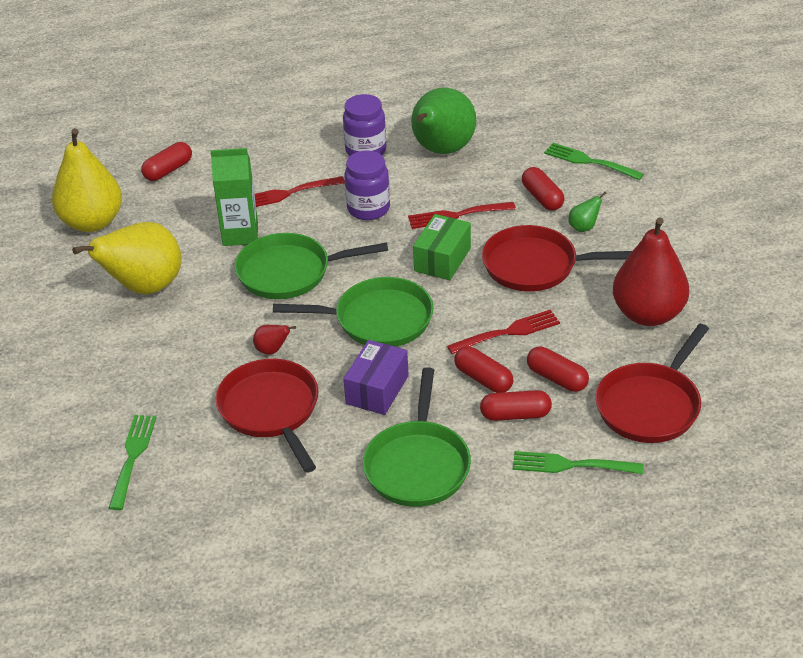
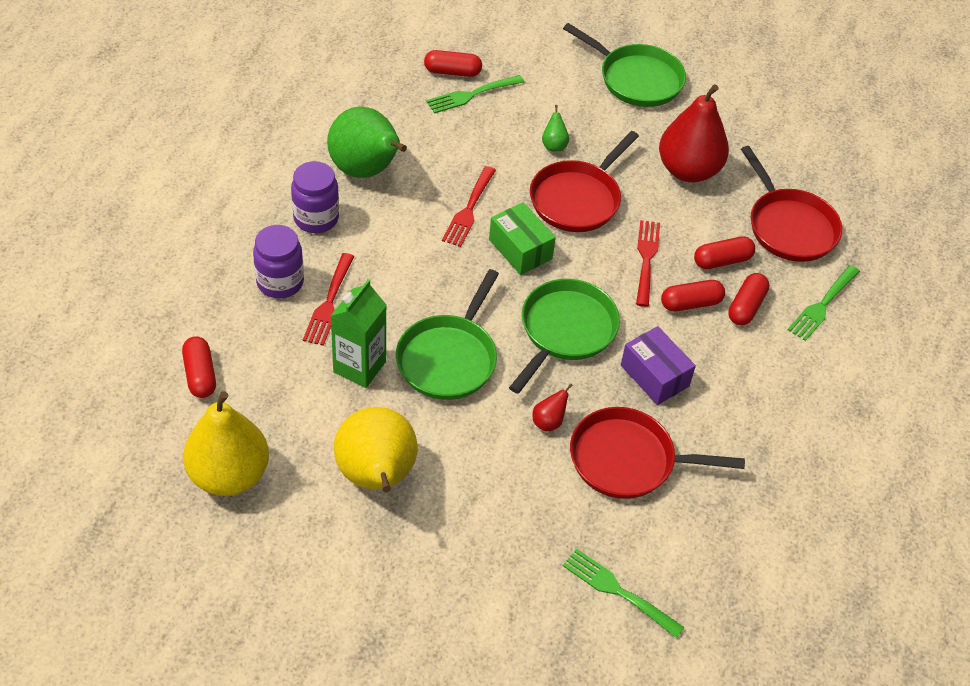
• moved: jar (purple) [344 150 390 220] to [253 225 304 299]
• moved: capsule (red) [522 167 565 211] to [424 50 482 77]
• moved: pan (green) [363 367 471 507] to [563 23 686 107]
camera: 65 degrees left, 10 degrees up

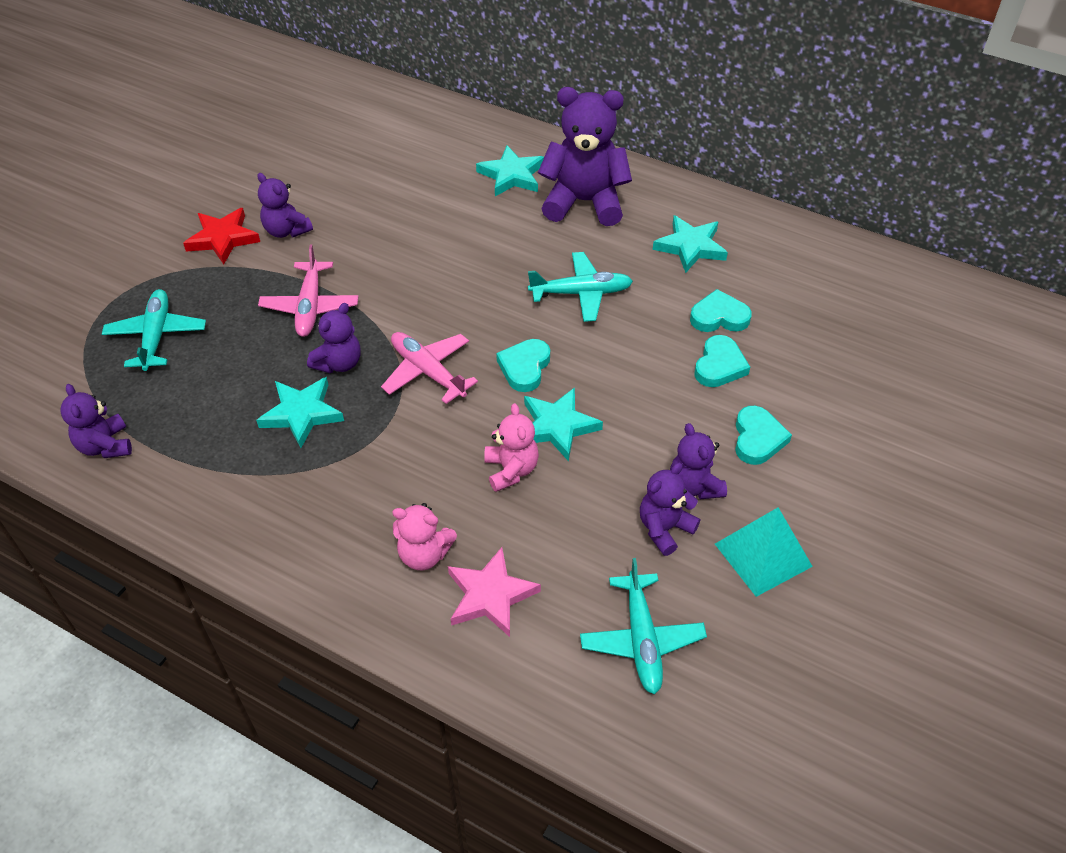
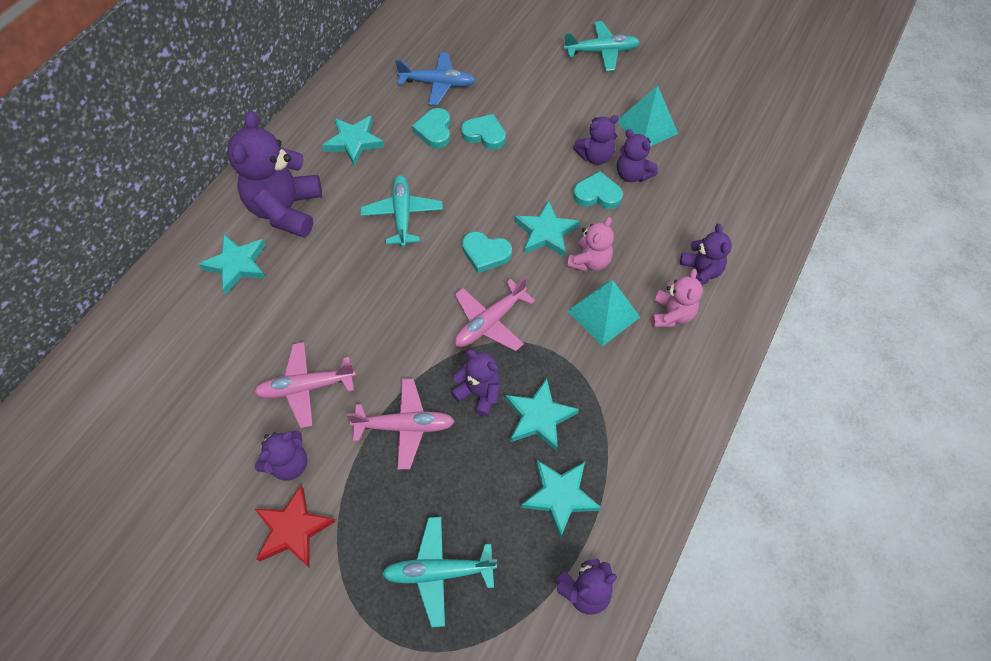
• turned: teddy bear (pink) [484 403 539 492] = [567 217 614 272] 135 degrees clockwise
• moved: heart (turquoise) [735 406 792 465] to [573 171 623 209]
• replaced: star (pink) [448 547 541 637] to teddy bear (purple) [680 224 732 285]
• moved: plane (turquoise) [580 558 707 694] to [564 21 640 71]
• added: plane (blue) [395 52 476 106]
• added: pyramid (turquoise) [568 280 640 346]
• added: plane (pink) [254 342 356 428]
• added: star (turquoise) [521 460 602 538]
camera: 90 degrees left, 10 degrees up

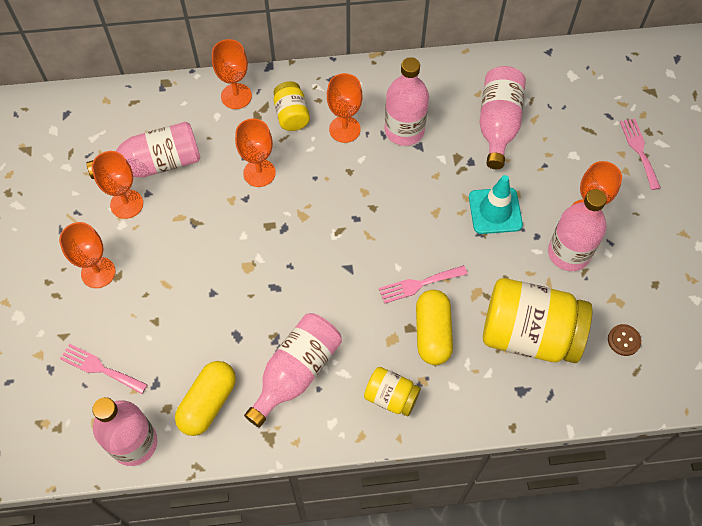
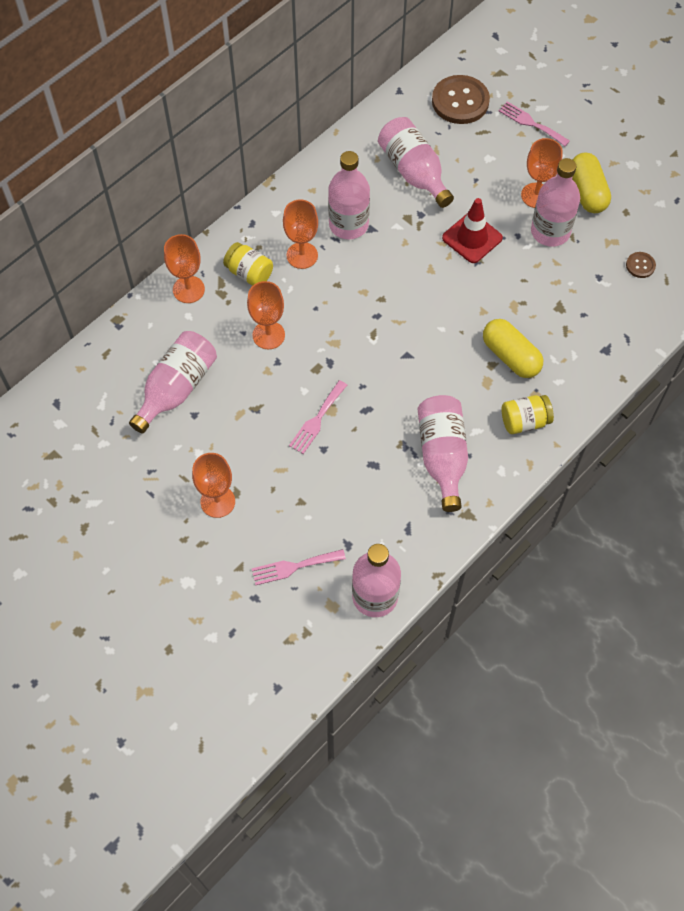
• removed: goblet (orange) [92 151 143 219]
• recoloured: traffic cone (turquoise) [469 175 523 234] to traffic cone (red) [442 198 503 263]
• moved: fork (pink) [379 265 468 304] to [289 380 347 454]
• removed: jar (yellow) [483 278 592 363]
• moved: capsule (yellow) [175 361 236 436] to [572 153 611 213]
• added: button (brown) [432 75 490 124]
camera: 40 degrees left, 0 degrees up

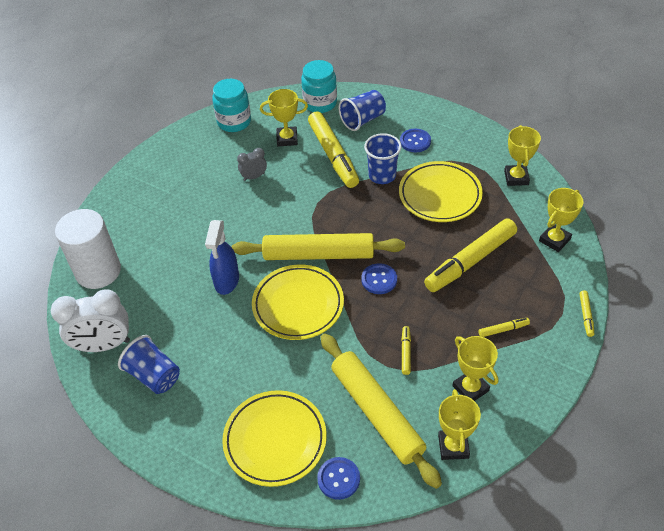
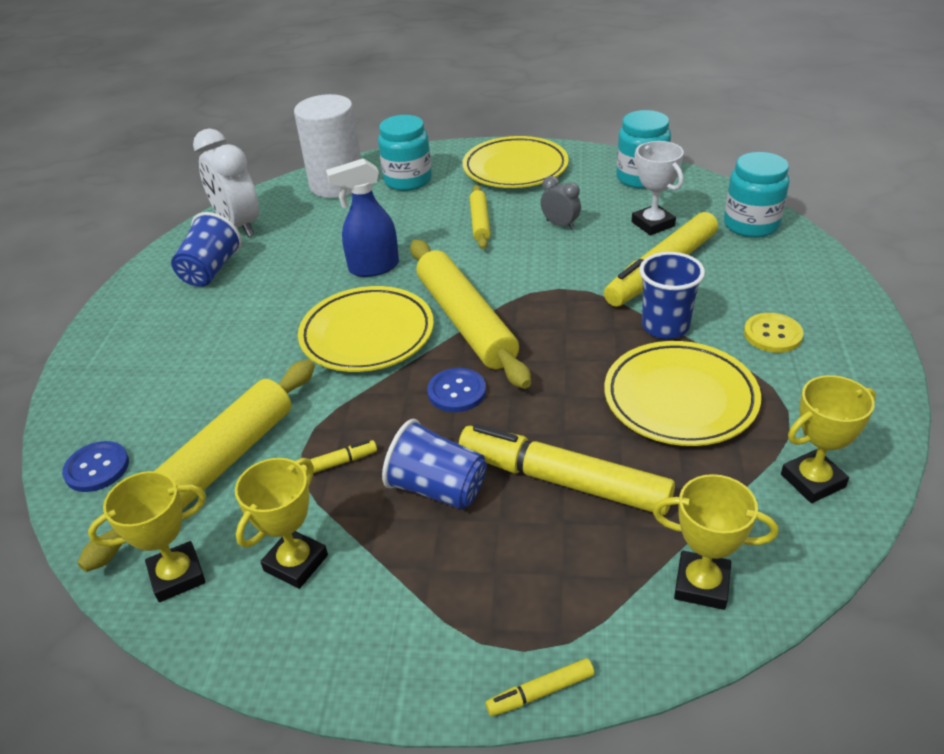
• recoloured: trophy (yellow) [260 89 308 146] to trophy (white) [632 141 684 235]
• moved: cup (blue) [338 90 386 131] to [382 419 487 510]
• recoloured: button (blue) [400 129 431 152] to button (yellow) [744 313 804 353]
• removed: marker (yellow) [478 318 530 337]
• moved: plate (yellow) [222 390 327 487] to [463 136 569 188]
• added: jar (turquoise) [378 115 432 191]
• added: rolling pin (yellow) [470 185 491 249]
camera: 65 degrees right, 10 degrees down

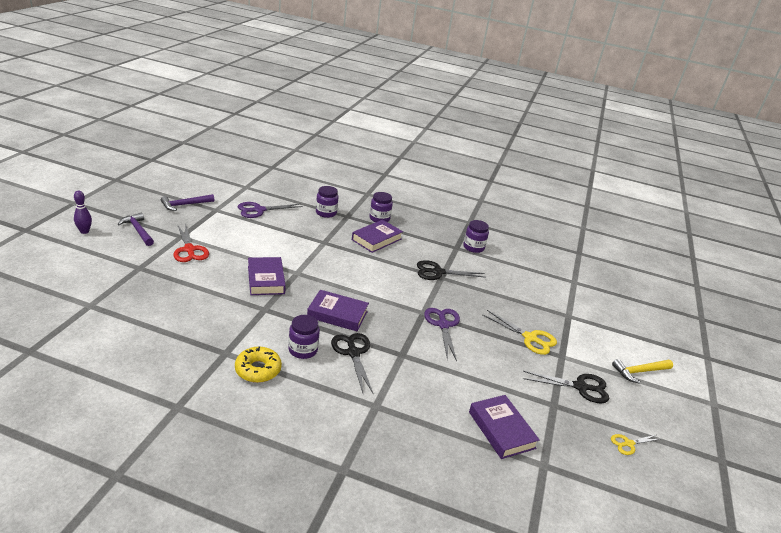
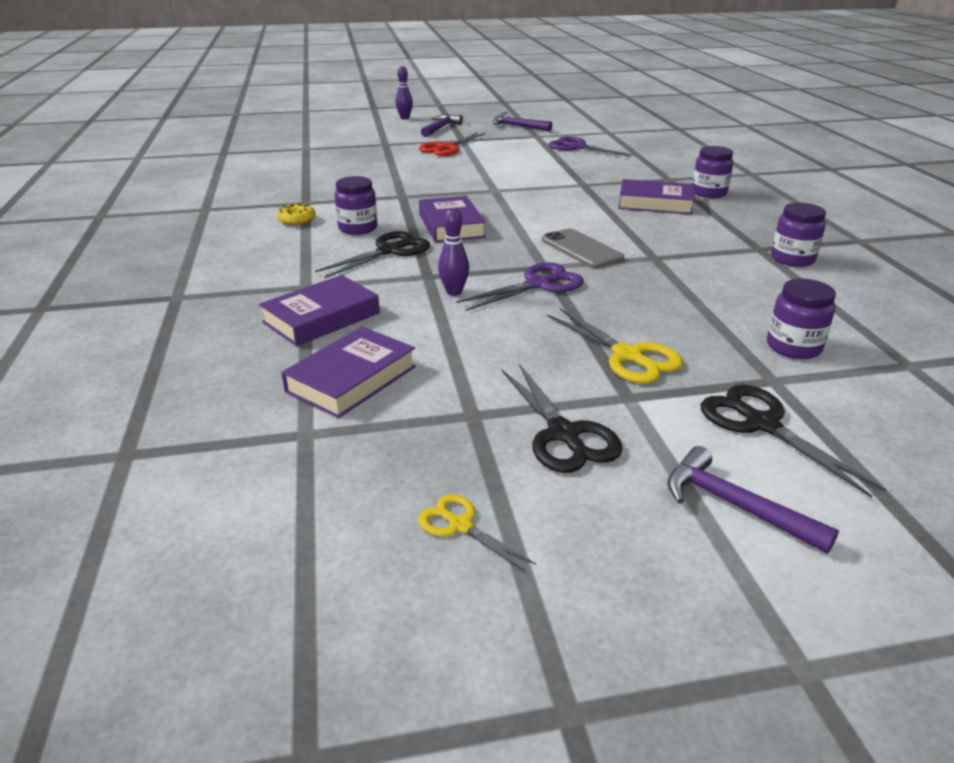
• moved: jar (purple) [316 186 339 218] to [767 279 836 359]
• moved: book (purple) [248 257 286 295] to [259 275 380 346]
• moved: scissors (black) [417 260 486 280] to [701 385 887 498]
• turned: scissors (yellow) [483 310 557 355] = [547 308 683 384] 45 degrees counterclockwise
• resized: donut (yellow) [235 346 282 383] = [277 203 316 225] x0.66
• recoloured: hammer (yellow) [612 359 673 384] to hammer (purple) [667 446 839 554]
• added: bowling pin (purple) [438 208 469 296]
• added: phone (grey) [542 228 624 268]
camera: 65 degrees right, 0 degrees up

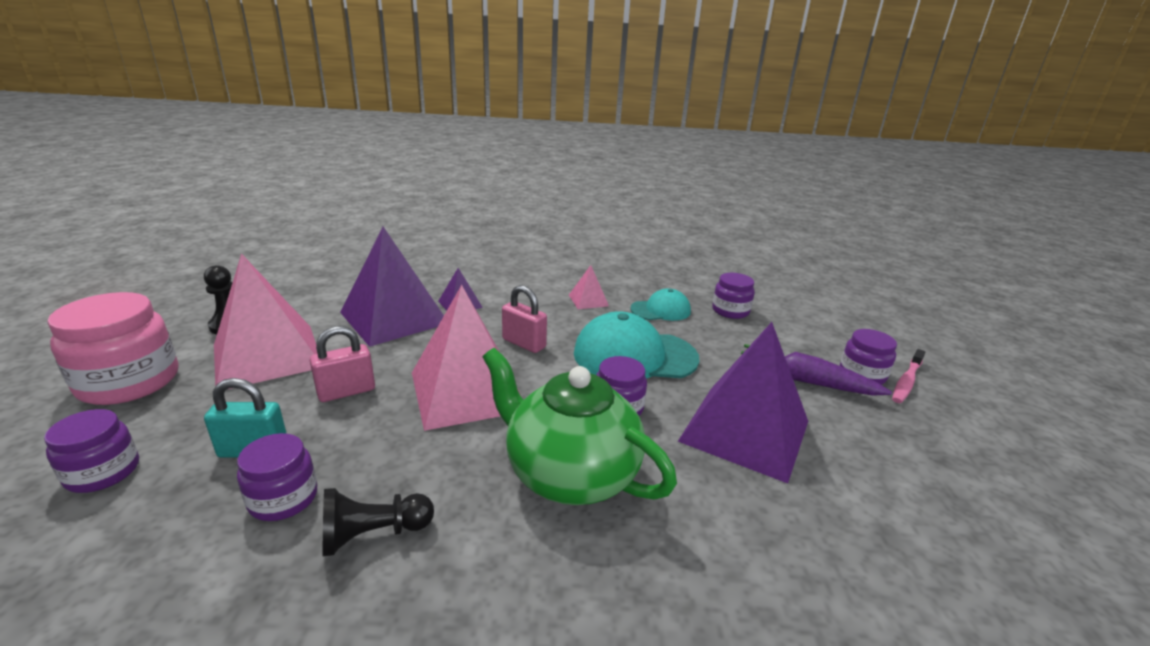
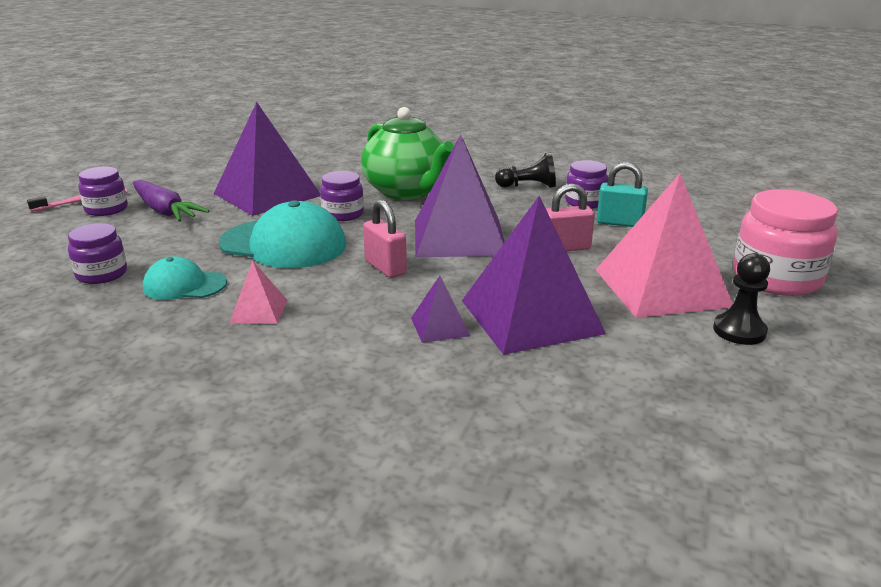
• recoloured: pyramid (pink) [412 285 521 431] to pyramid (purple) [415 134 505 257]
• removed: jar (purple) [44 409 139 493]
camera: 160 degrees left, 0 degrees up

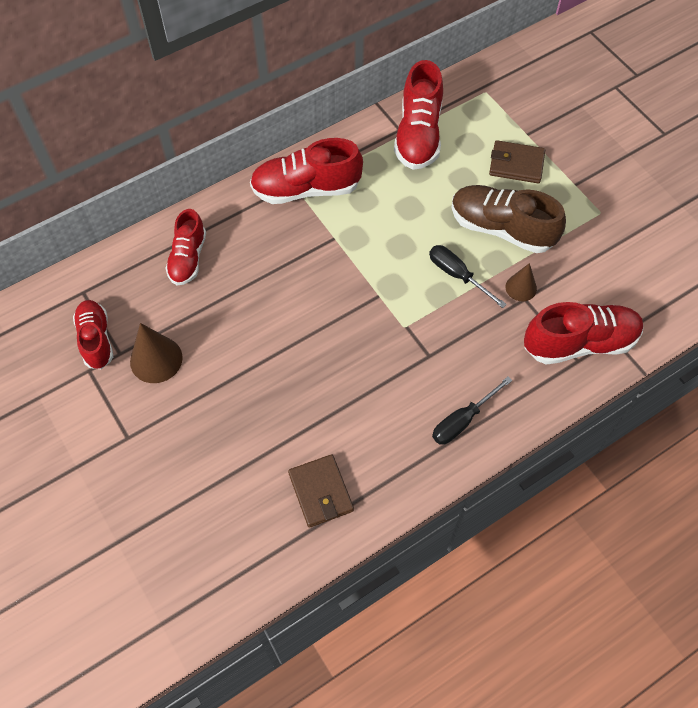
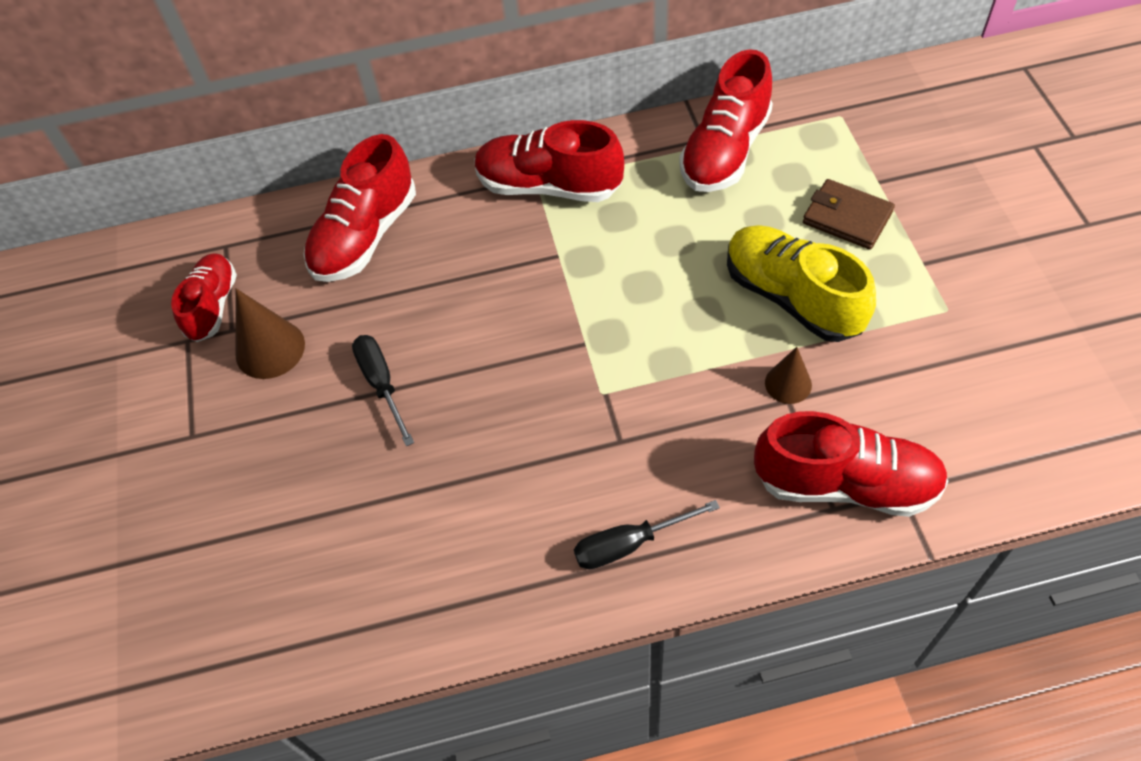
• recoloured: shoe (brown) [451 185 566 253] to shoe (yellow) [727 225 876 342]
• resized: shoe (red) [165 209 206 285] = [304 134 416 282] x1.55
• moved: screwdriver (black) [429 245 507 308] to [352 335 414 446]
• removed: wallet (brown) [288 454 354 528]
camera: 25 degrees right, 5 degrees down

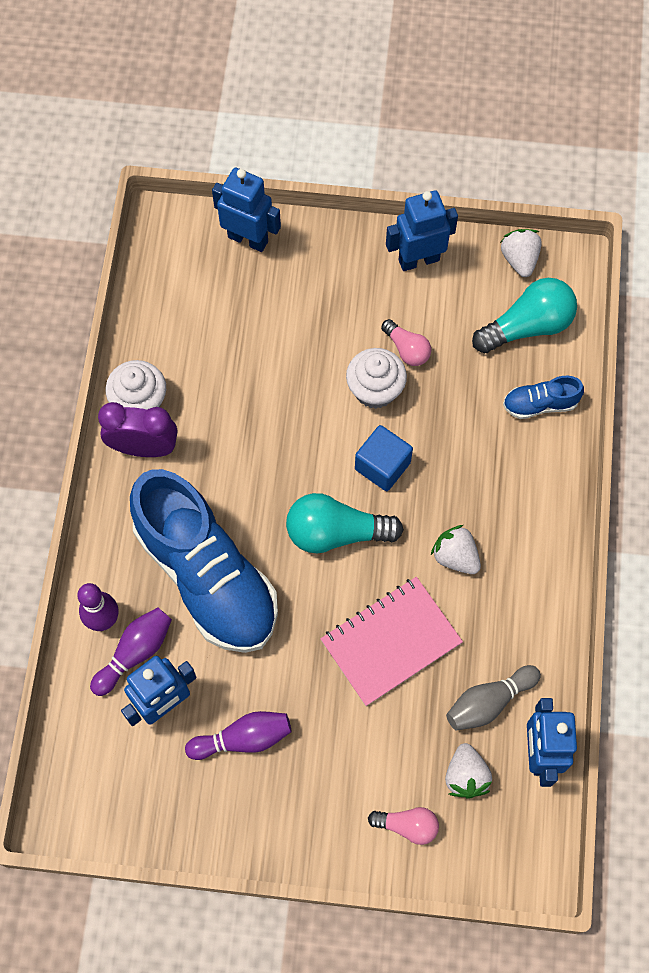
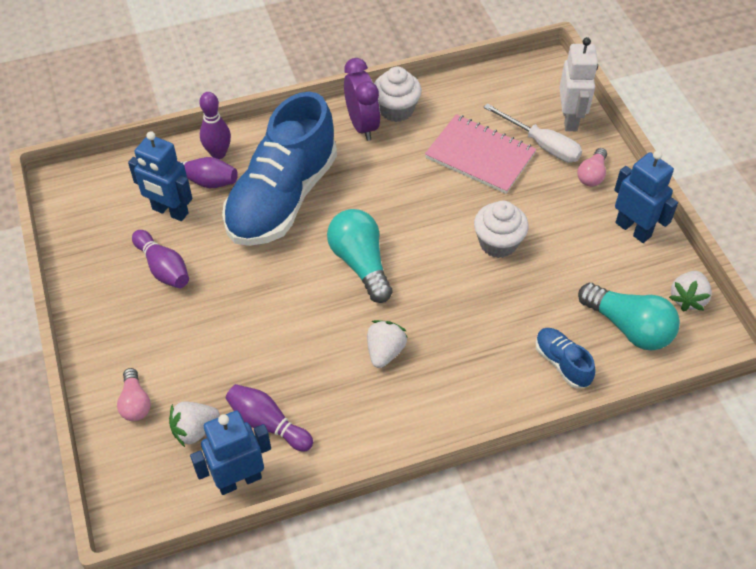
• recoloured: robot (blue) [212 167 281 252] to robot (white) [559 37 598 131]
• turned: strawberry (white) [500 229 542 277] = [669 271 712 311] 150 degrees clockwise
• moved: light bulb (pink) [381 319 431 366] to [577 148 607 186]
• removed: cube (blue) [355 425 413 491]
• moved: notebook (pink) [321 577 463 706] to [425 114 536 194]
• recoloured: bowling pin (grey) [446 665 541 731] to bowling pin (purple) [226 384 313 452]
• added: screwdriver (white) [483 104 582 163]
camera: 65 degrees right, 15 degrees down

